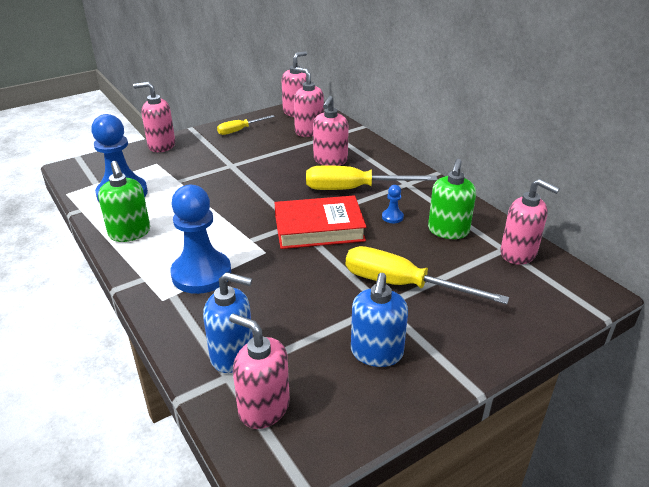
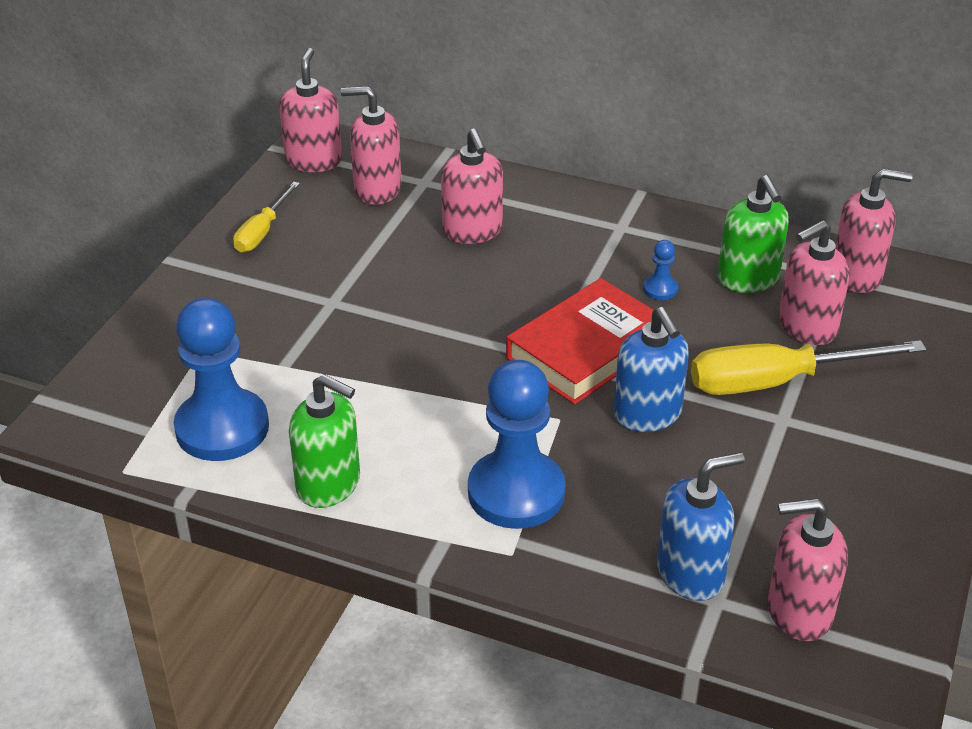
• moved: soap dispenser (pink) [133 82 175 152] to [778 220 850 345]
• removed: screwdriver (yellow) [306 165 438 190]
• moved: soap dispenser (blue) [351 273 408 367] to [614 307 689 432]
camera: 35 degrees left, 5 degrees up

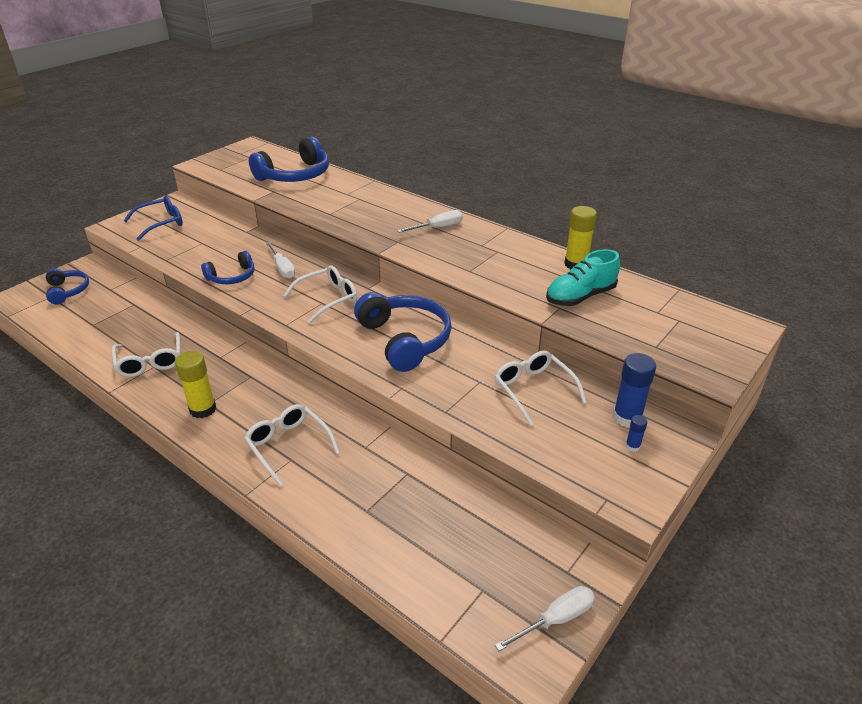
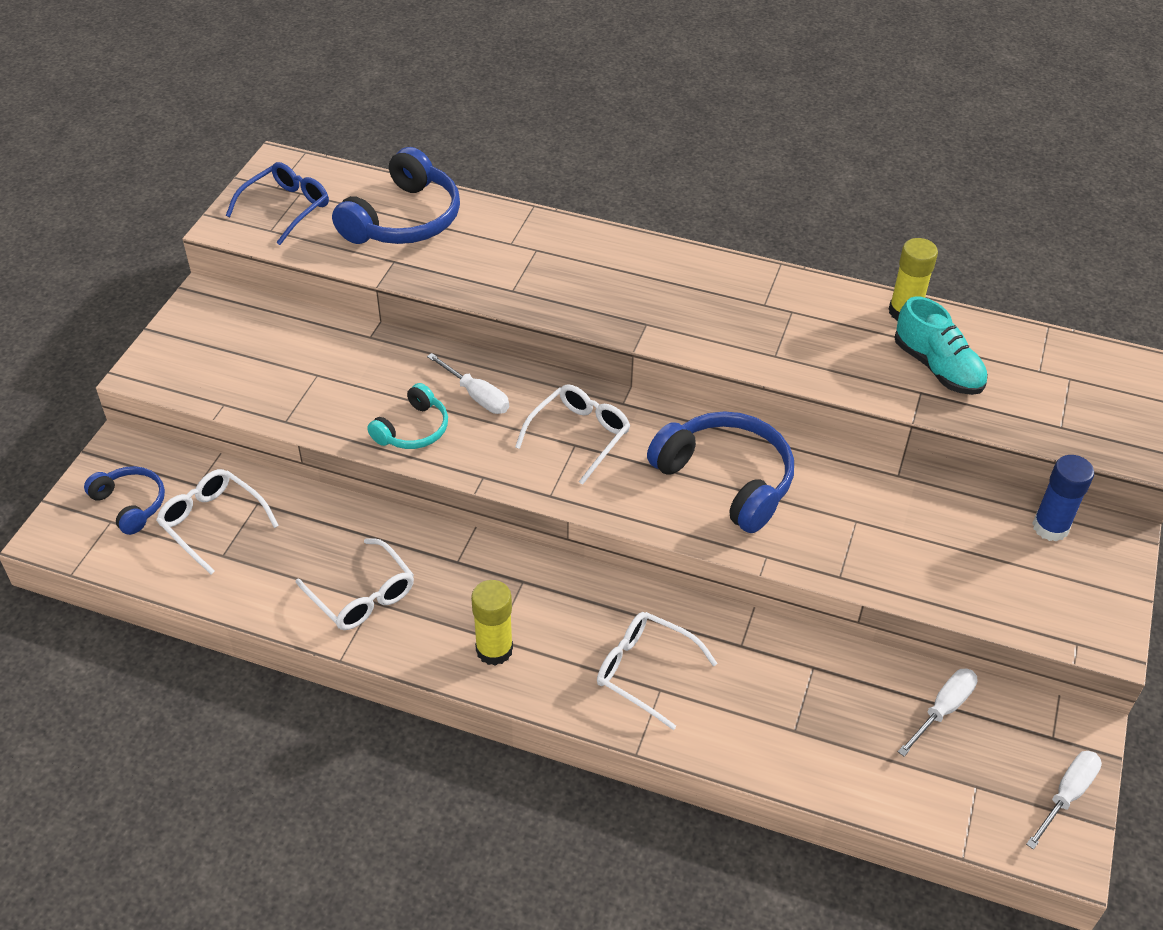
• moved: glasses (blue) [123 196 183 241] to [226 162 329 245]
• moved: screwdriver (white) [397 210 463 233] to [898 669 978 757]
• turned: shoe (turquoise) [546 249 620 306] = [894 296 988 395] 75 degrees counterclockwise
• recoloured: headphones (blue) [201 251 254 284] to headphones (turquoise) [367 383 448 449]
• moved: glasses (white) [495 351 587 426] to [156 469 279 574]
• removed: glue stick (blue) [625 415 647 452]
camera: 20 degrees left, 10 degrees up

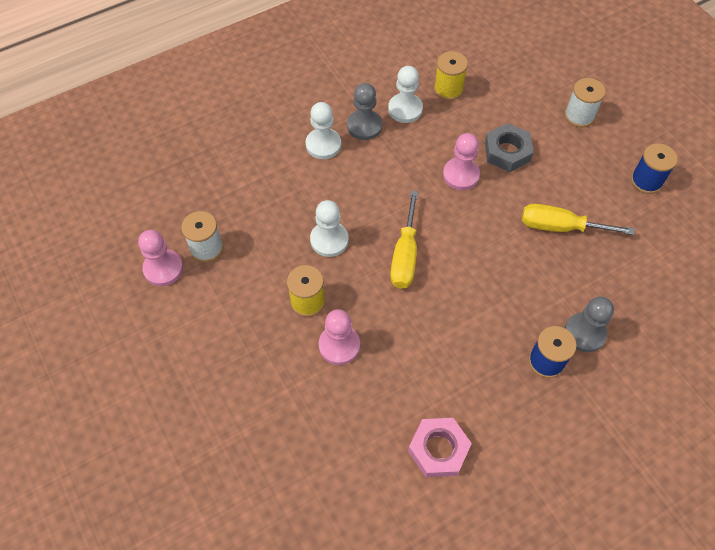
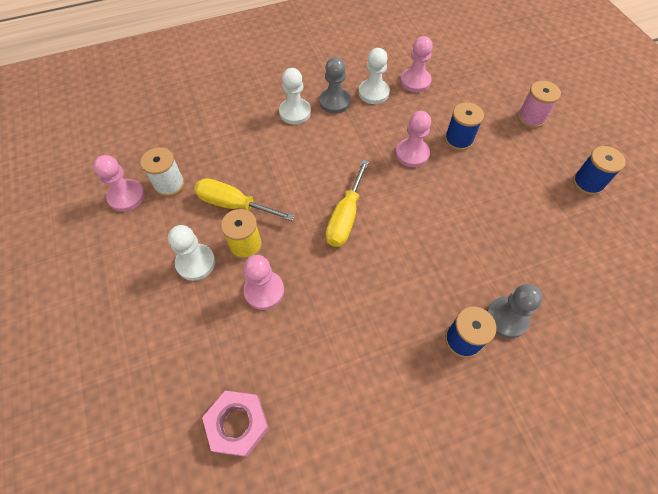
• replaced: spool (yellow) [434 51 468 100] to pawn (pink) [400 36 433 92]
• recoloured: spool (white) [565 78 606 127] to spool (pink) [517 81 561 128]
• replaced: nut (grey) [485 123 533 172] to spool (blue) [445 102 484 151]
• moved: pawn (white) [310 200 349 257] to [168 225 215 281]
• moved: screwdriver (yellow) [522 204 635 235] to [194 178 294 221]
• moved: nut (pink) [408 418 472 477] to [202 391 269 457]
camera: 10 degrees right, 0 degrees up

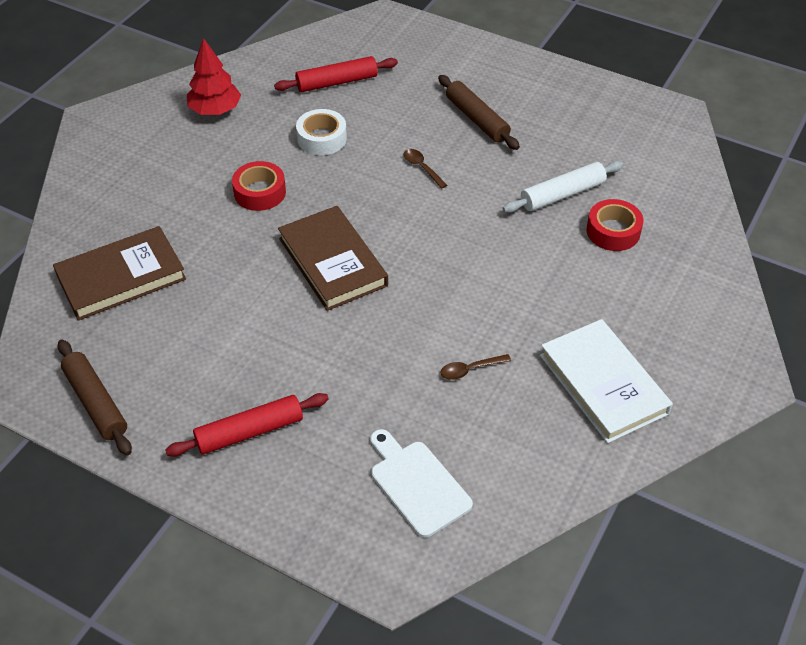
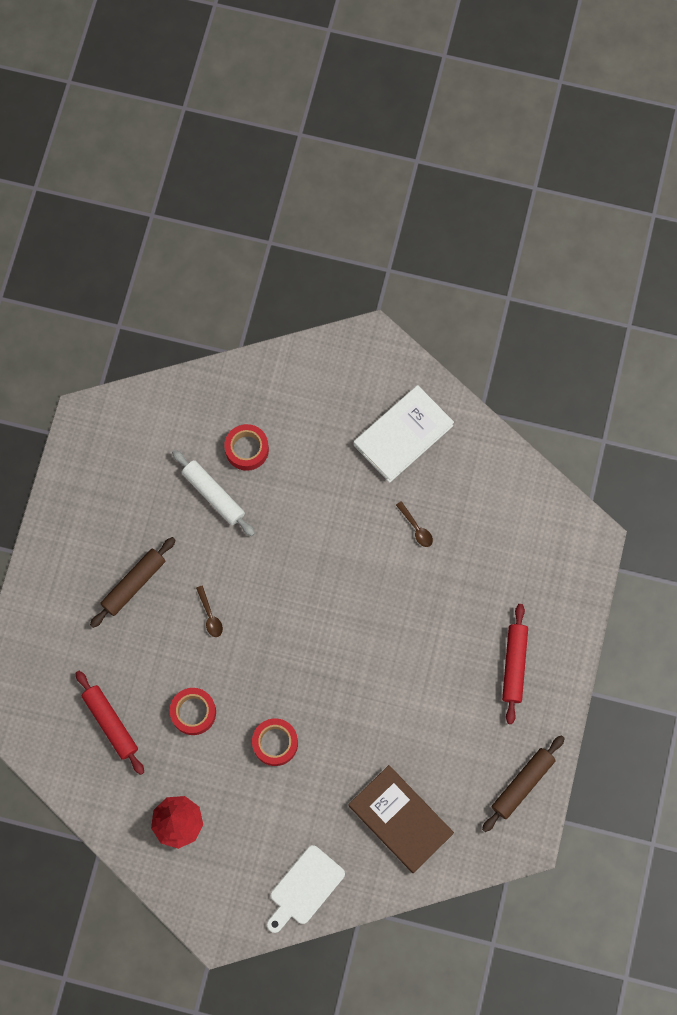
• recoloured: tape (white) [296 109 347 155] to tape (red) [170 688 216 735]
• turned: spoon (brown) [404 149 447 189] = [196 585 223 637] 60 degrees counterclockwise
• removed: book (brown) [278 206 388 311]
• turned: rolling pin (red) [165 393 329 457] = [502 604 528 724] 45 degrees clockwise
• moved: cutting board (white) [370 429 473 538] to [267 845 345 933]
camera: 105 degrees left, 25 degrees up

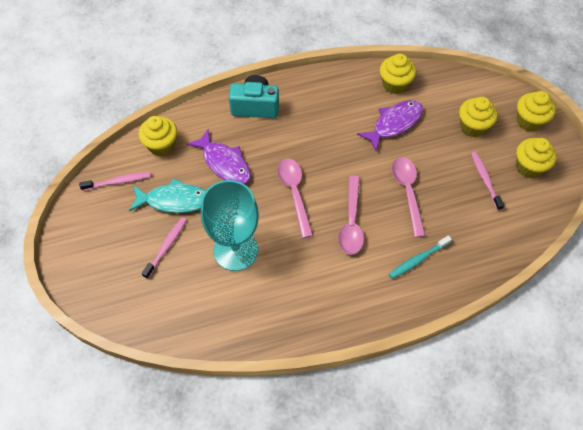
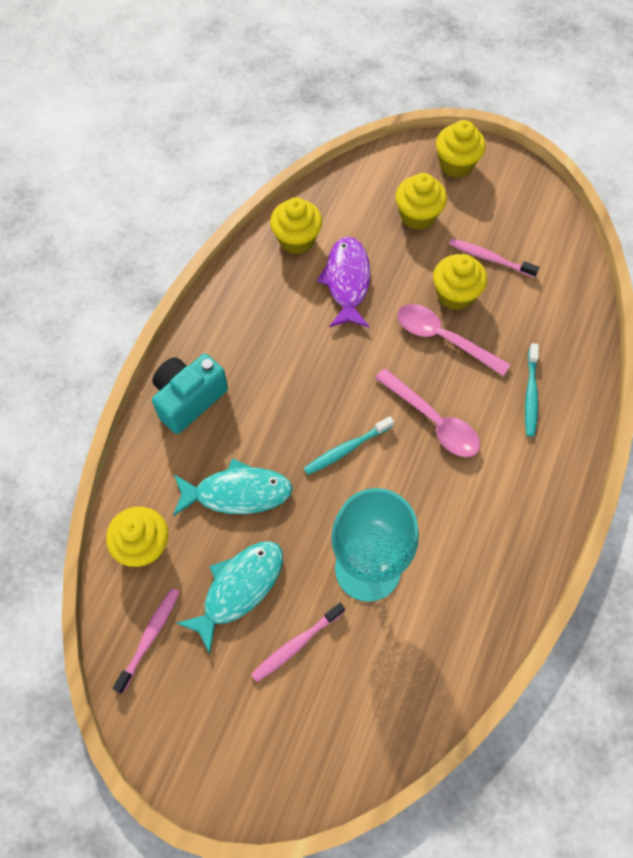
• recoloured: fish (purple) [187 129 251 184] to fish (turquoise) [173 459 293 516]
• moved: cupcake (yellow) [516 138 557 178] to [433 254 487 310]
• replaced: spoon (pink) [277 159 313 238] to toothbrush (turquoise) [304 416 394 475]
• turned: toothbrush (pink) [142 217 186 279] = [251 602 345 682] 105 degrees counterclockwise
camera: 50 degrees left, 5 degrees up

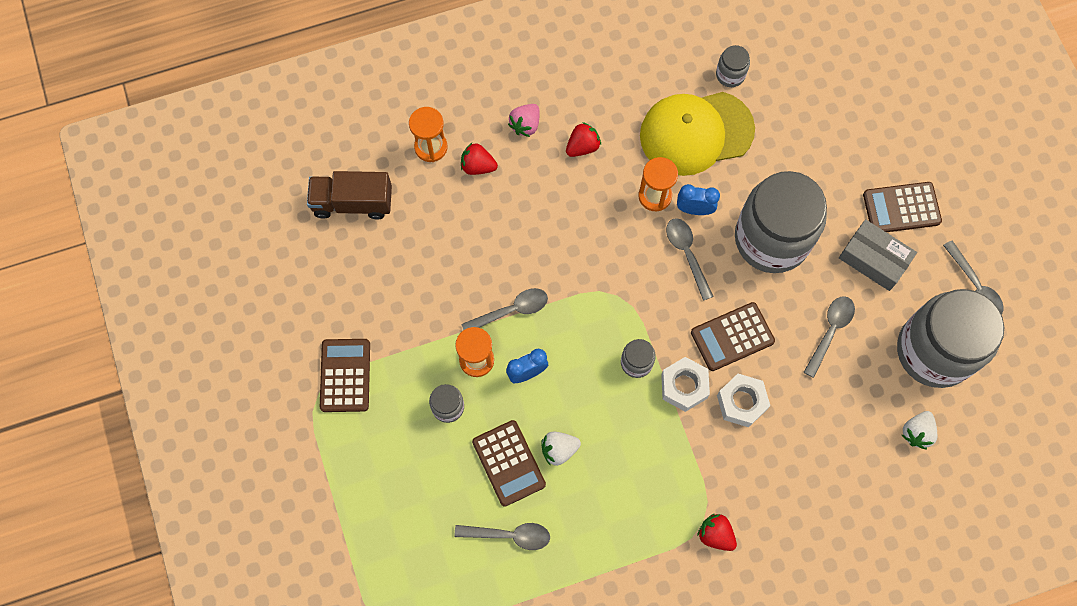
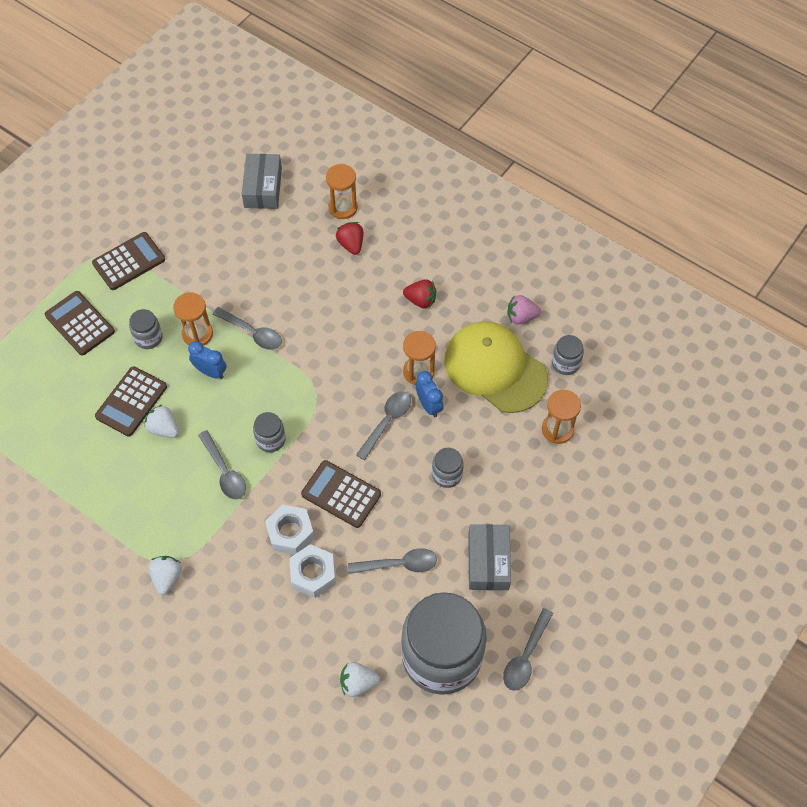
• moved: strawberry (pink) [508 104 539 137] to [507 295 541 324]
• replaced: truck (brown) [307 171 392 219] to box (grey) [242 154 282 209]
• resized: jar (grey) [735 171 827 273] = [432 448 464 488] x0.41
• moved: calculator (brown) [863 182 942 232] to [45 291 115 356]
• moved: nut (white) [661 357 710 412] to [289 544 336 598]
• recoloured: strawberry (red) [697 514 737 551] to strawberry (white) [149 556 182 595]
• moved: spoon (grey) [455 523 550 550] to [198 430 246 499]
• added: hourglass (orange) [542 390 581 444]
camera: 55 degrees right, 10 degrees down

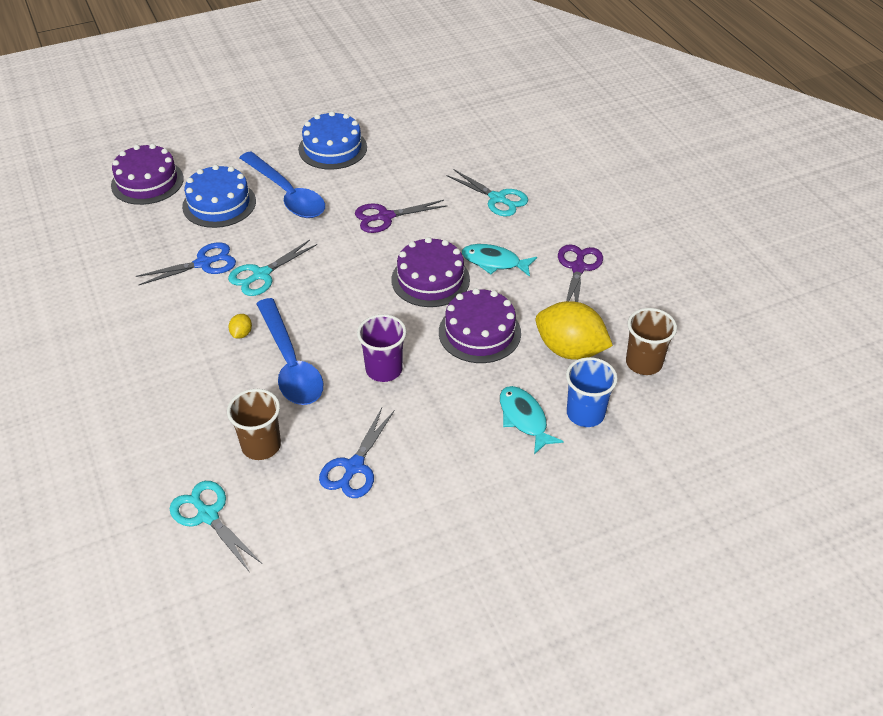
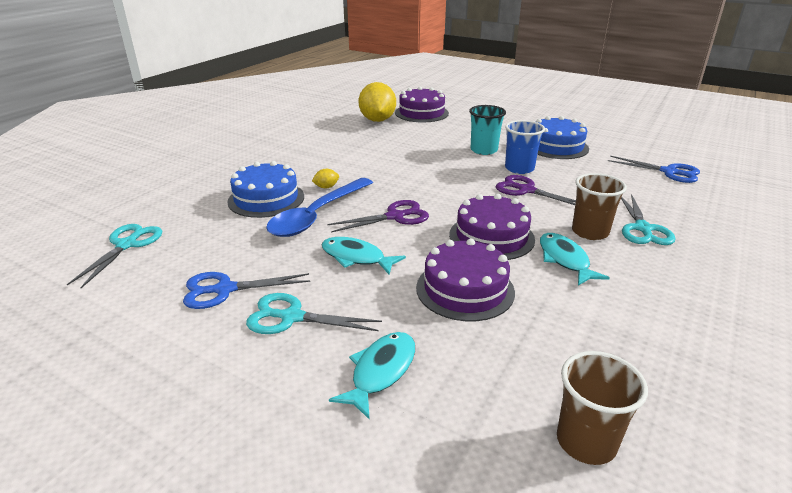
• replaced: spoon (blue) [240 151 325 218] to cup (turquoise) [469 105 506 155]
• moved: cake (blue) [182 165 256 228] to [227 161 304 218]
• moved: scissors (turquoise) [228 240 317 296] to [246 293 382 334]
• moved: scissors (blue) [136 242 236 285] to [608 156 700 183]
• moved: scissors (purple) [558 244 603 302] to [327 200 429 232]
• moved: lemon (yellow) [536 301 613 360] to [359 82 396 122]
• replaced: cup (purple) [357 314 407 382] to fish (turquoise) [322 237 406 275]
• moved: cup (blue) [566 357 618 427] to [505 120 545 174]
• moved: cup (brown) [227 389 281 460] to [572 173 627 240]
camera: 55 degrees right, 15 degrees down

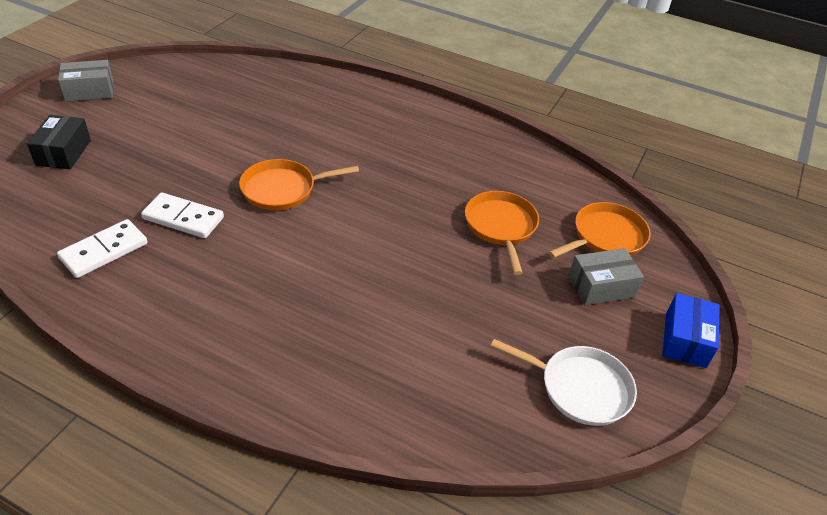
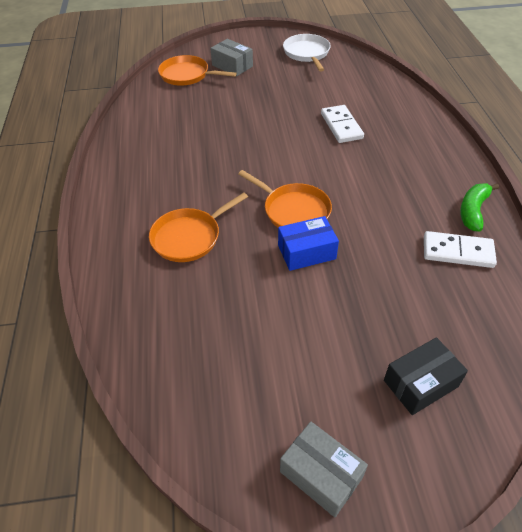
• moved: pan (orange) [465 191 539 275] to [149 192 248 262]
• moved: domino (white) [141 193 224 238] to [321 105 364 143]
• moved: box (blue) [662 293 720 368] to [278 216 339 271]
• added: banana (green) [460 183 499 232]
camera: 120 degrees left, 5 degrees up

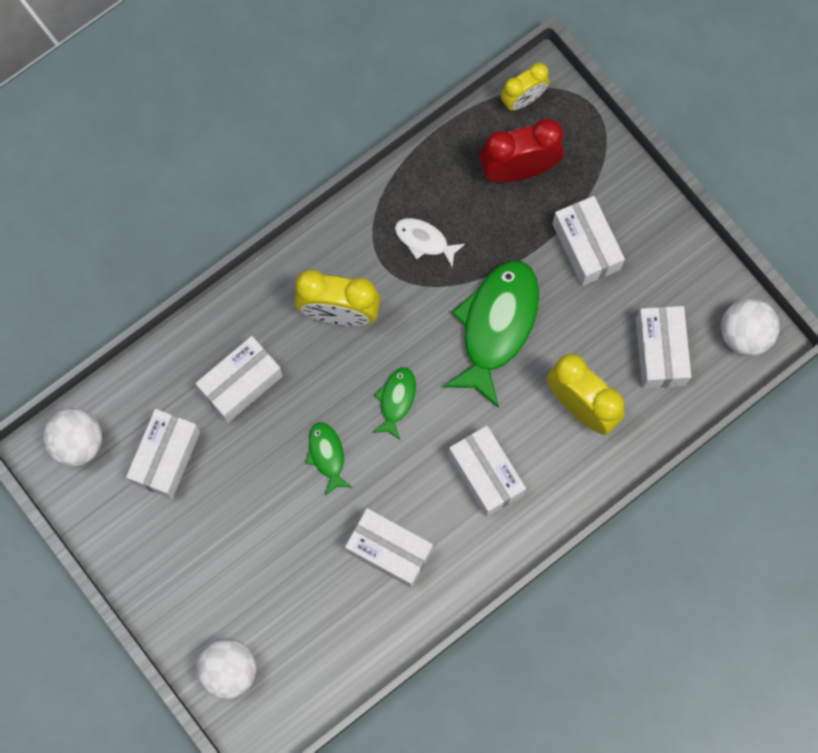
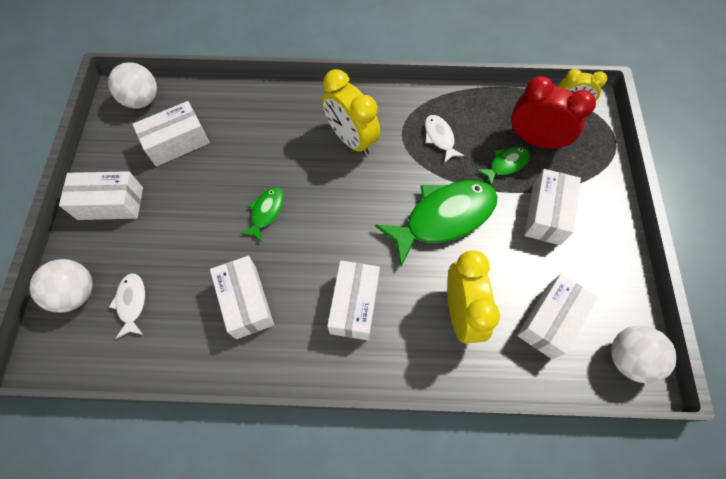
• moved: box (white) [195 336 283 423] to [59 171 143 220]
• moved: fish (green) [373 367 416 440] to [477 146 530 186]
• added: fish (white) [109 273 145 339]
camera: 40 degrees right, 10 degrees down

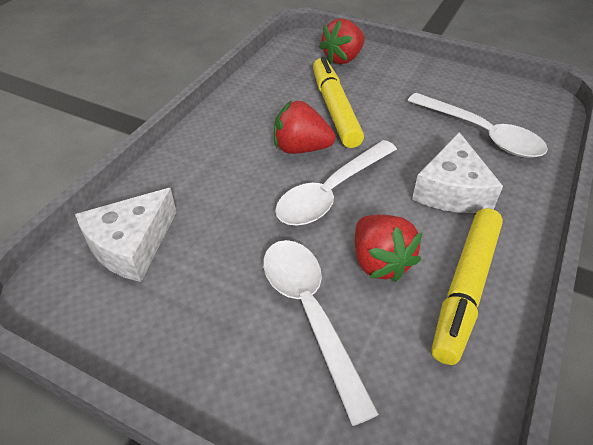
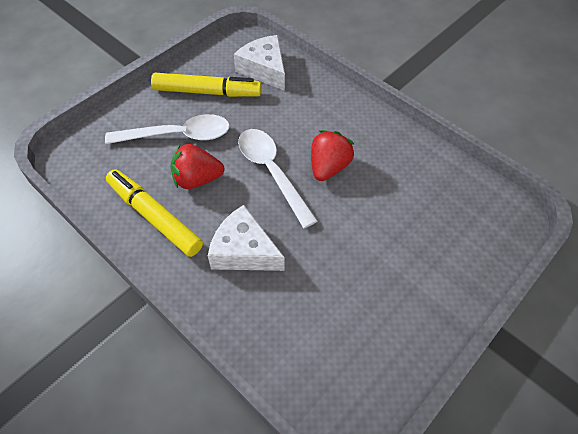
• removed: strawberry (red) [319 18 365 64]
• moved: marker (yellow) [313 57 364 148] to [151 73 262 97]
• removed: spoon (white) [407 93 548 158]
camera: 105 degrees right, 10 degrees up

